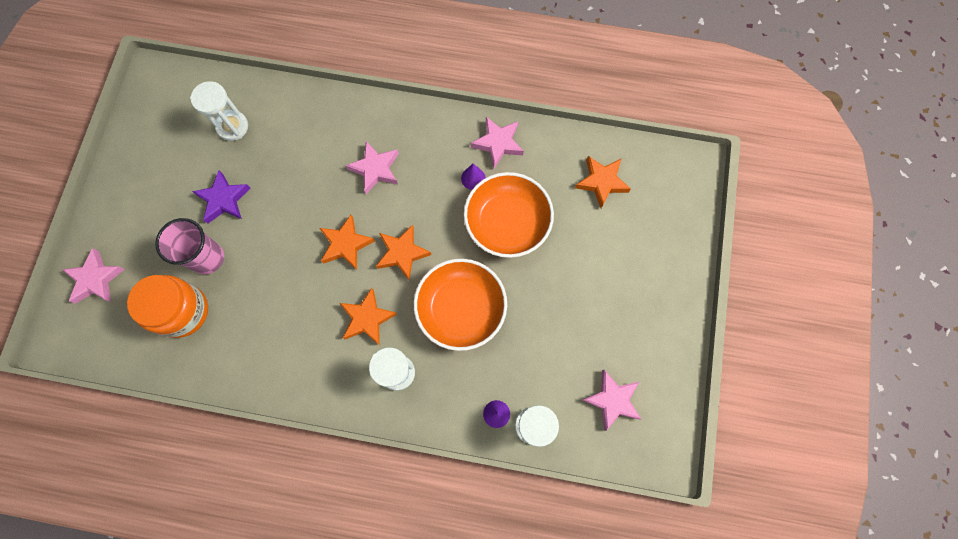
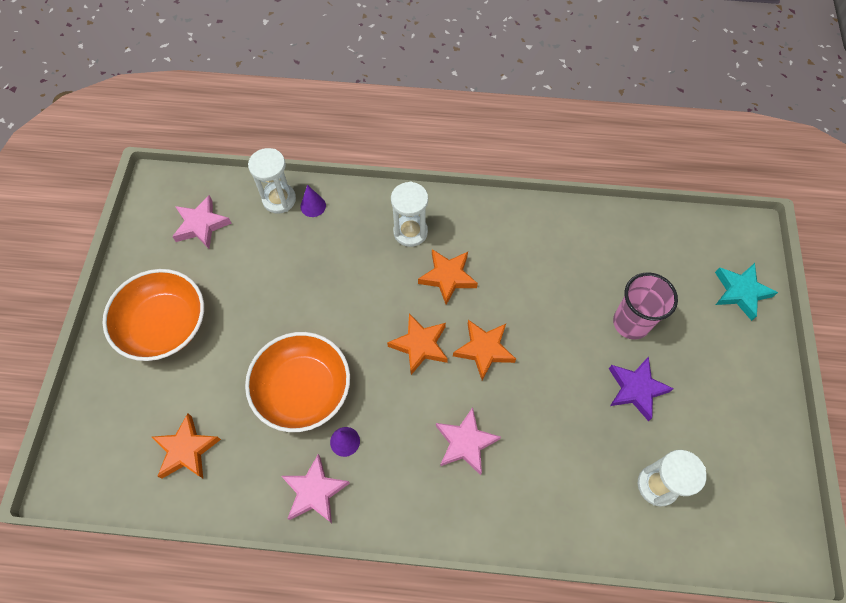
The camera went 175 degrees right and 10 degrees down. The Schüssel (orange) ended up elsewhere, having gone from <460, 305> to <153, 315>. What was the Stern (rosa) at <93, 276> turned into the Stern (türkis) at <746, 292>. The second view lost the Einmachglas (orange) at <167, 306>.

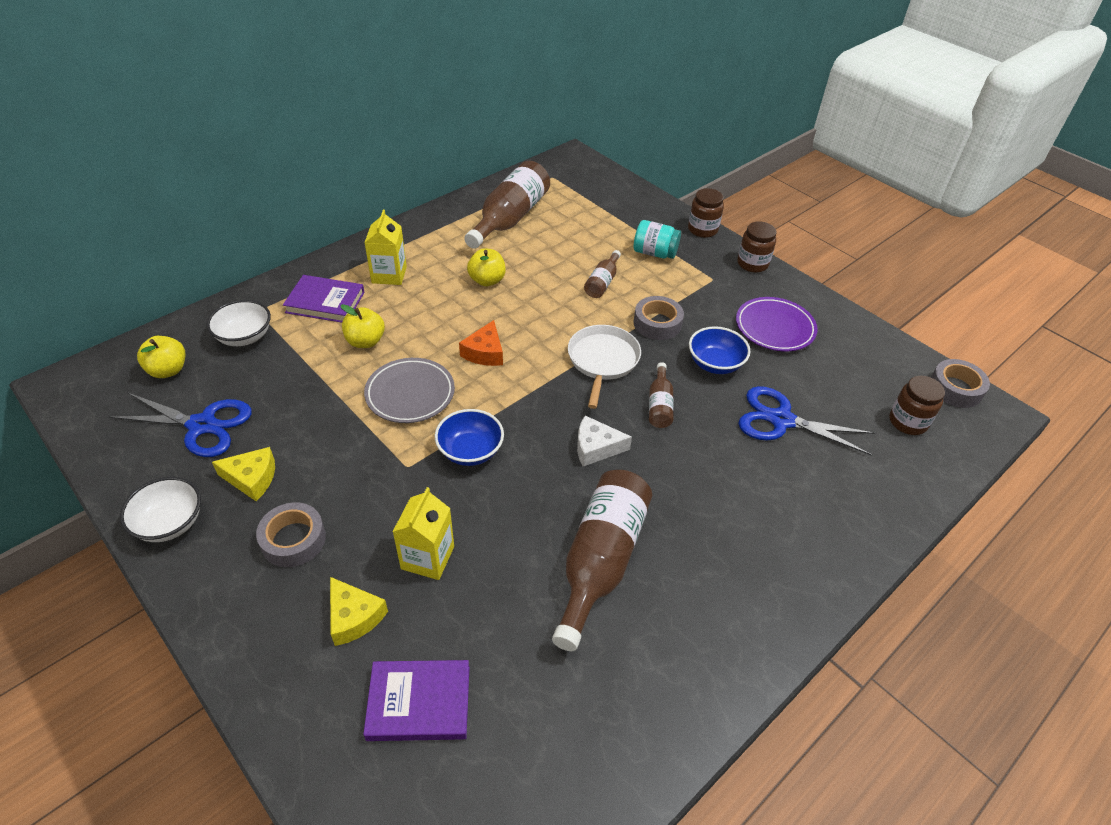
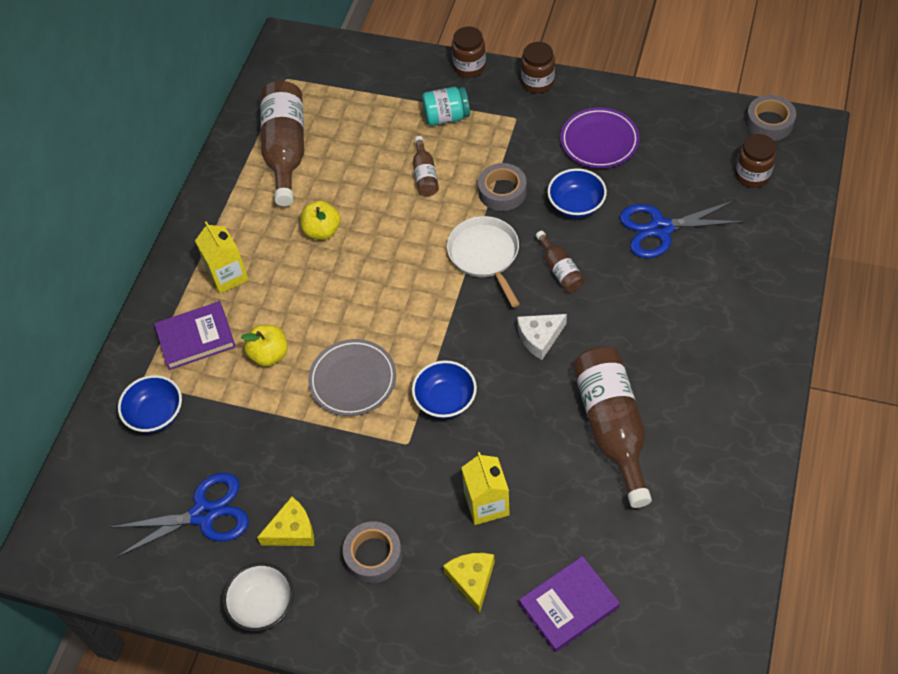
The camera went 25 degrees left and 10 degrees up. What was the Schüssel (weiß) at <239, 323> turned into the Schüssel (blau) at <150, 404>. The Käse (gelb) at <359, 611> ended up facing another way, 120 degrees counterclockwise from before. The second view lost the Apfel (gelb) at <161, 357>. The second view lost the Käse (orange) at <481, 343>.

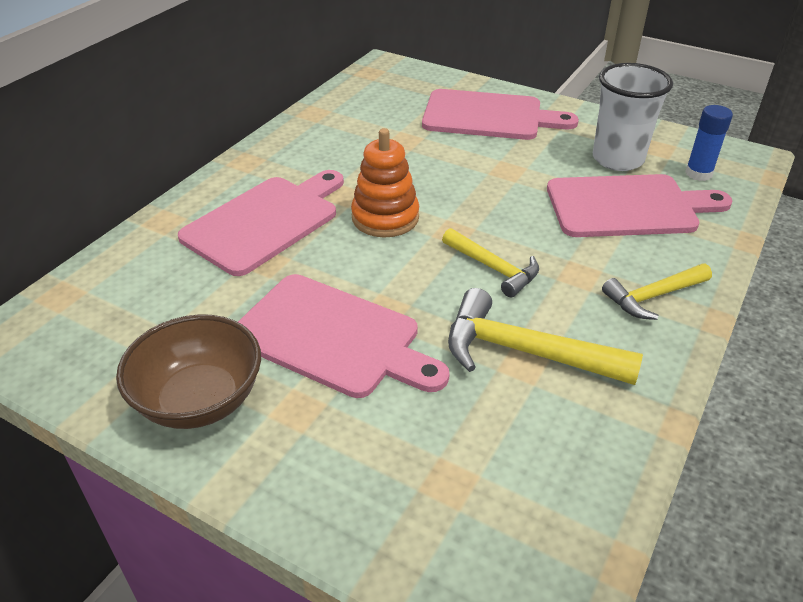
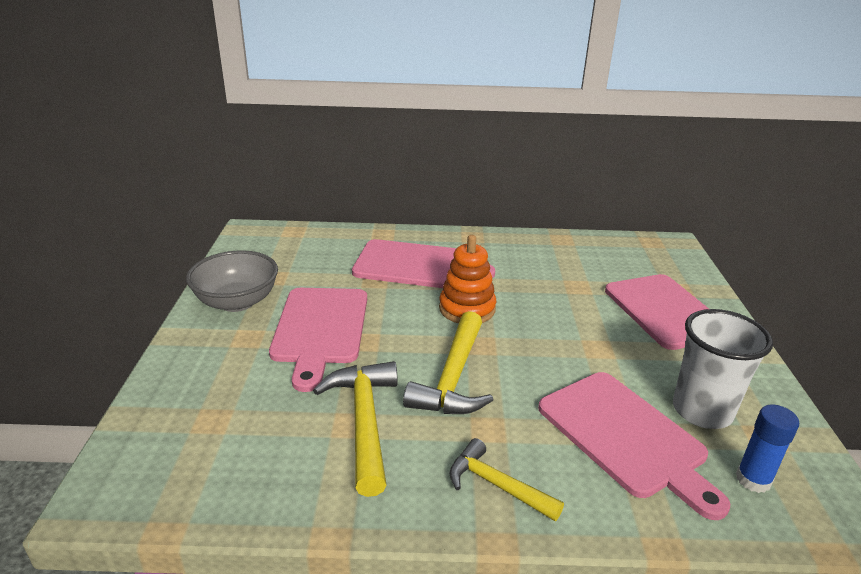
The camera went 60 degrees right and 10 degrees down. What was the Schüssel (braun) at <188, 372> turned into the Schüssel (grau) at <232, 281>. The size of the Hammer (gelb) at <490, 262> changed by a factor of 1.55.

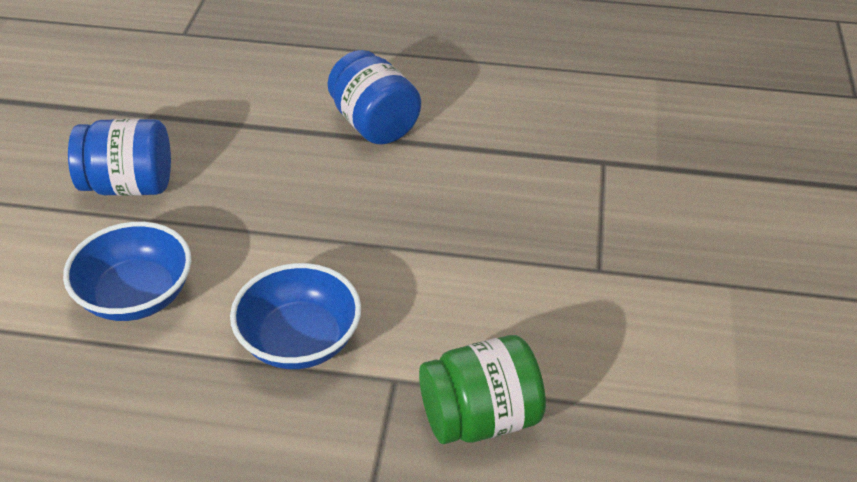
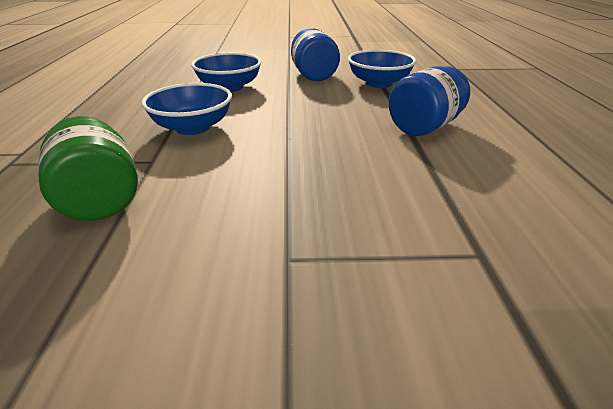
The camera went 80 degrees right and 10 degrees down. The second view gained the Schüssel (blau) at <382, 69>.

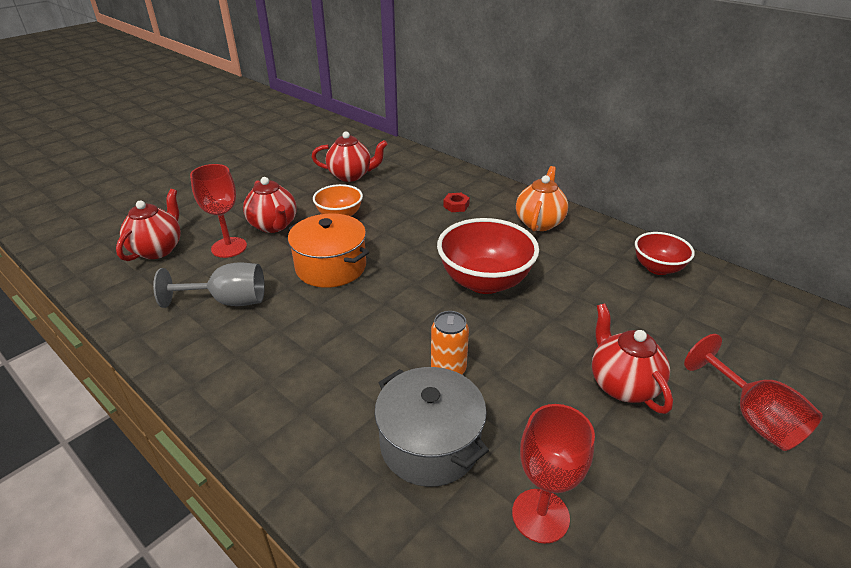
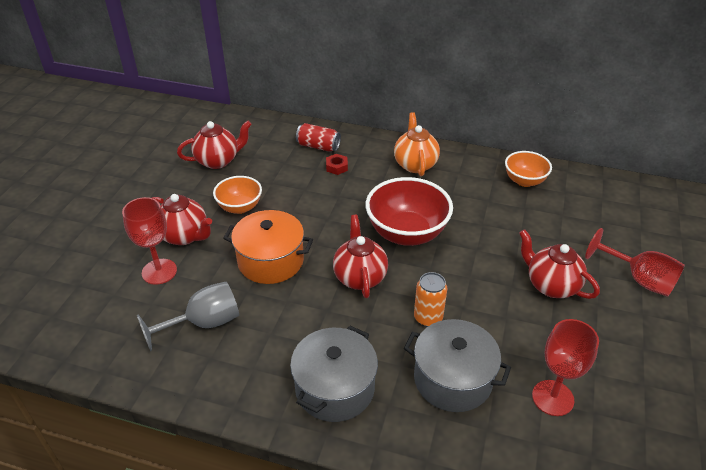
The camera went 25 degrees left and 5 degrees up. The second view gained the Kochtopf (grau) at <334, 374>. The second view gained the Dose (rot) at <318, 137>. The Teekanne (rot) ended up elsewhere, having gone from <148, 225> to <360, 256>. What was the Schüssel (rot) at <665, 253> turned into the Schüssel (orange) at <528, 169>.

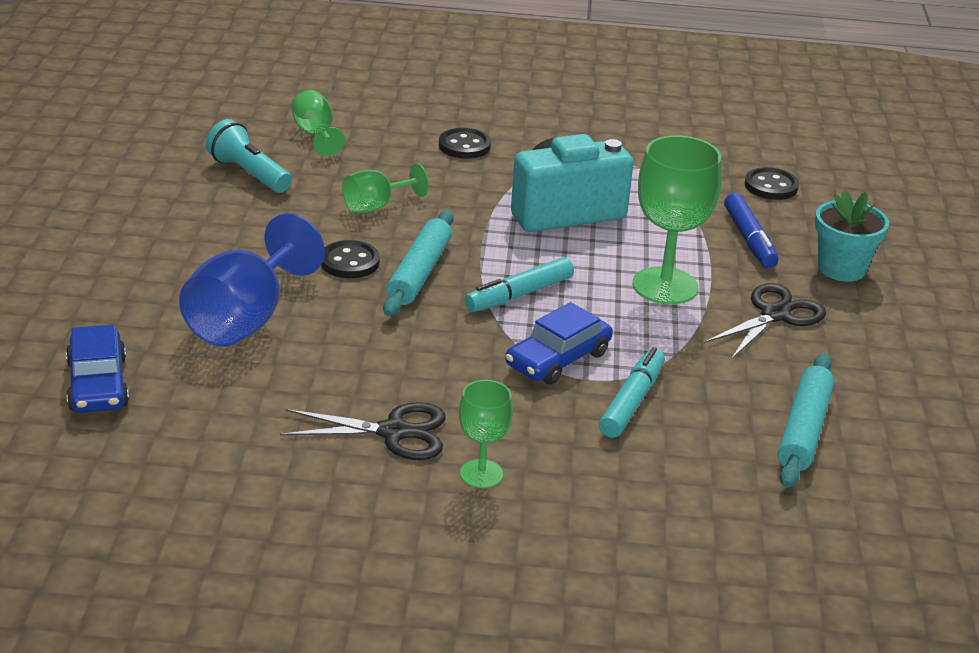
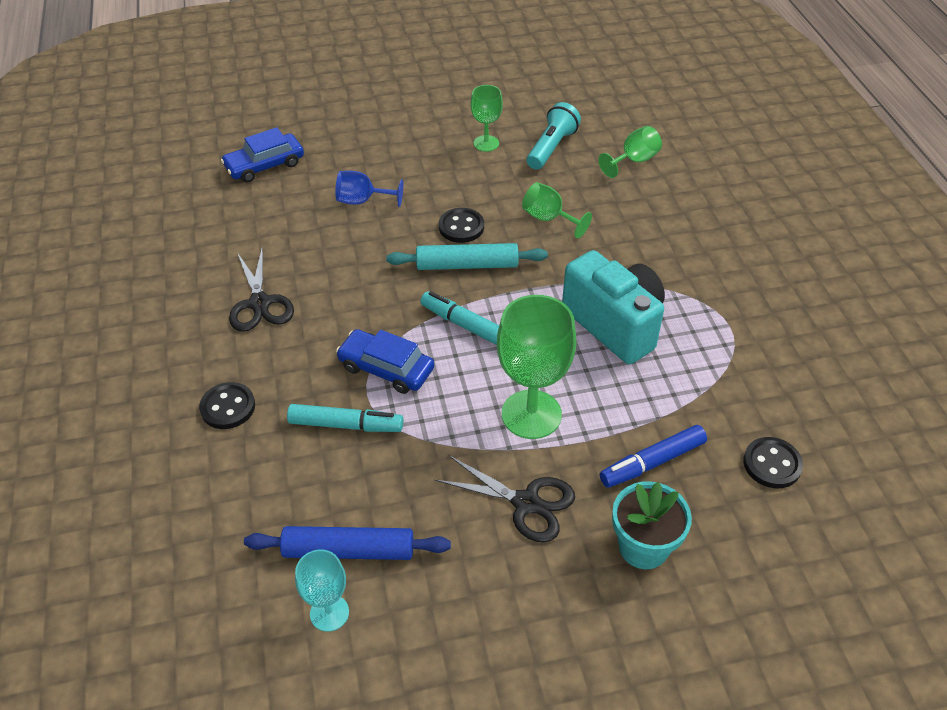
The camera went 75 degrees right and 15 degrees up. The Knopf (schwarz) ended up elsewhere, having gone from <465, 143> to <227, 405>. What was the Nudelholz (türkis) at <806, 420> turned into the Nudelholz (blau) at <347, 543>. The second view gained the Kelch (türkis) at <322, 590>. The size of the Kelch (blau) at <252, 280> changed by a factor of 0.56. The Kelch (grün) ended up elsewhere, having gone from <486, 434> to <487, 118>.

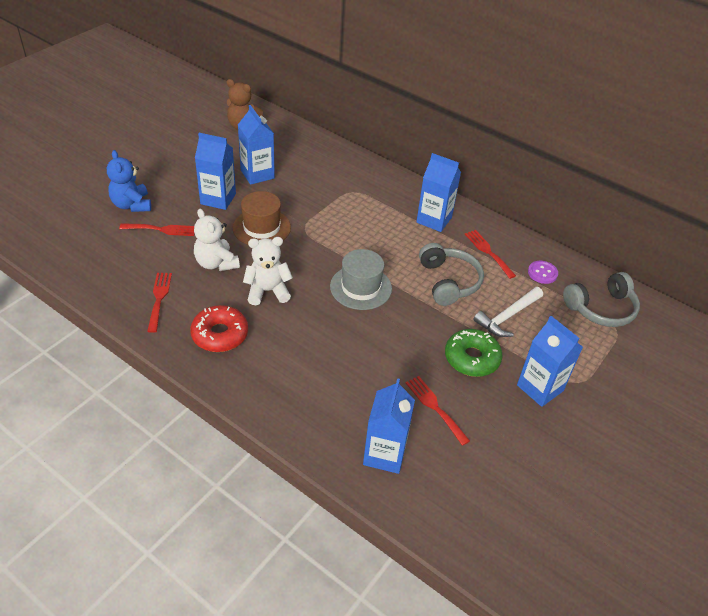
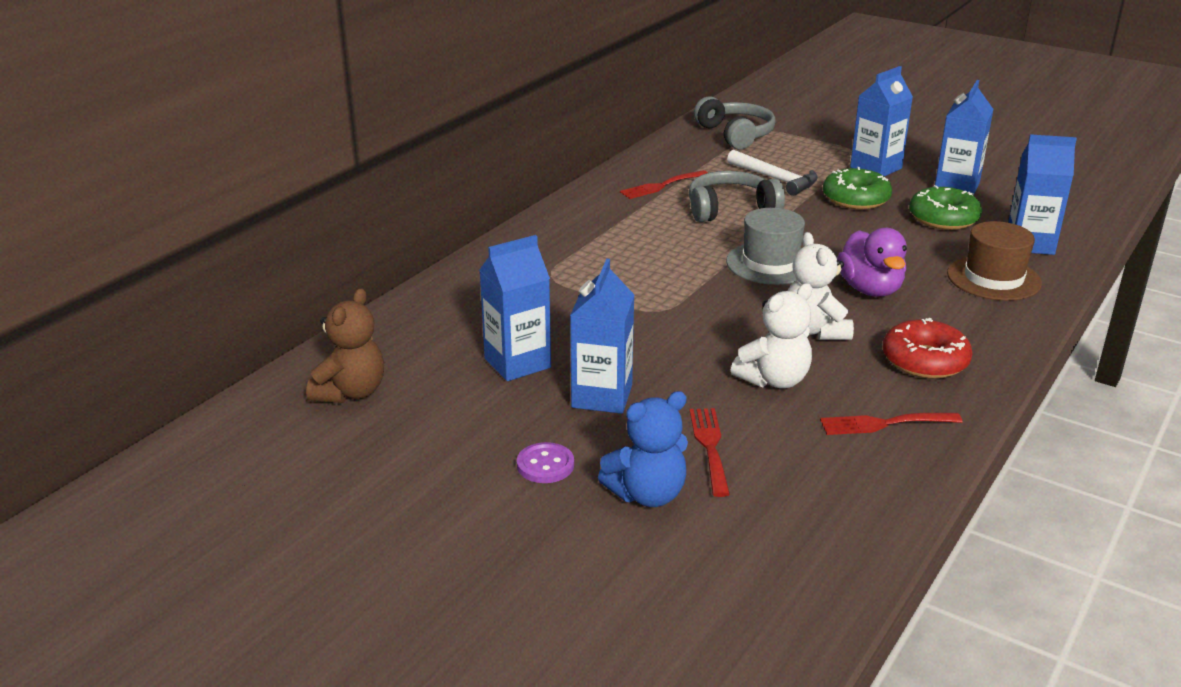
The camera went 90 degrees left and 15 degrees down. The Knopf (lila) ended up elsewhere, having gone from <543, 272> to <545, 462>. The second view gained the Ente (lila) at <872, 262>. Where the Gabel (rot) stood at <438, 411>, the Donut (grün) came to stand at <945, 207>. The Getränkekarton (blau) ended up elsewhere, having gone from <438, 192> to <964, 138>. The Hut (braun) ended up elsewhere, having gone from <262, 218> to <994, 261>.

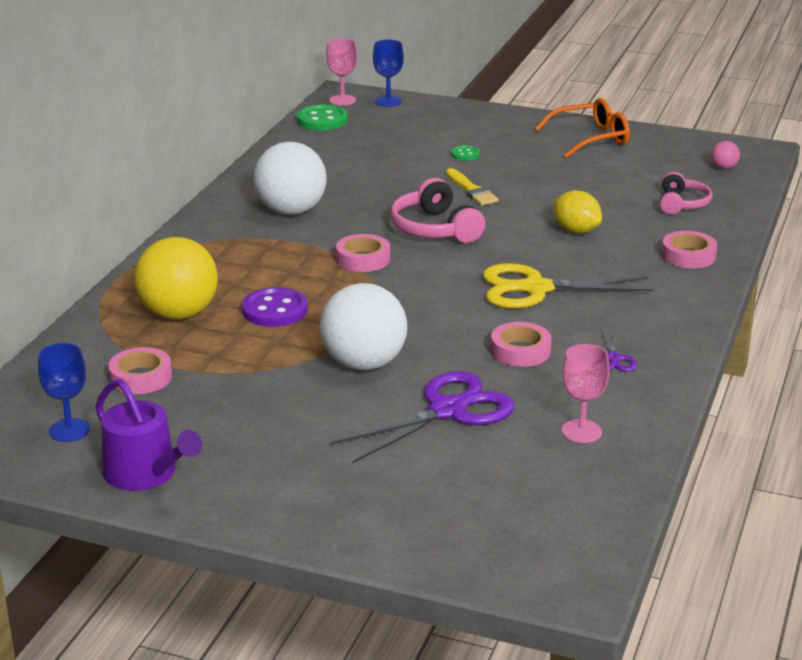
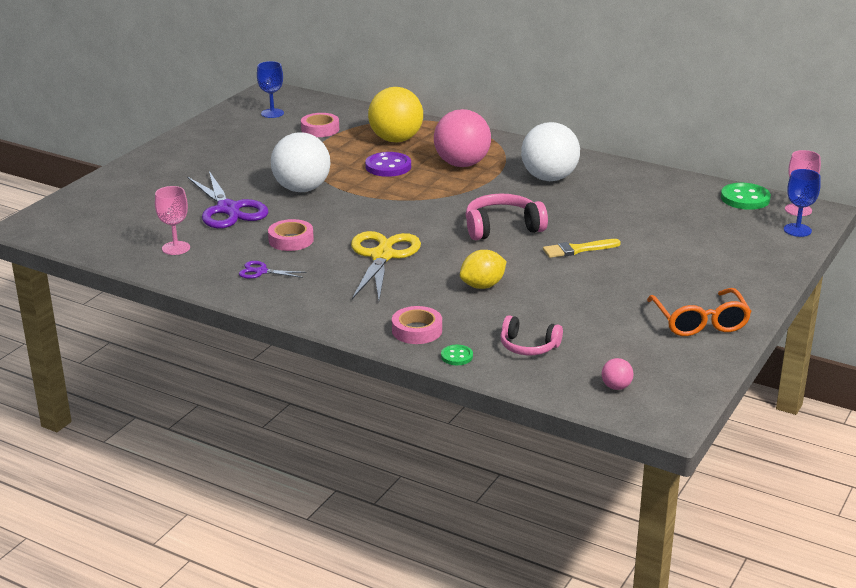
The camera went 100 degrees right and 0 degrees up. The second view gained the Ball (rosa) at <462, 138>. The Knopf (grün) ended up elsewhere, having gone from <465, 153> to <457, 355>. The second view lost the Gießkanne (lila) at <148, 435>. The second view lost the Klebeband (rosa) at <363, 253>.

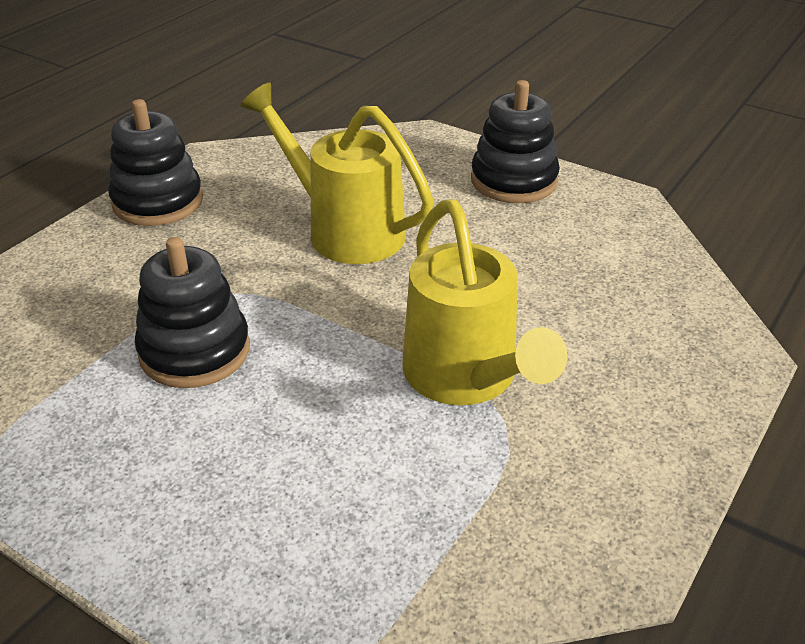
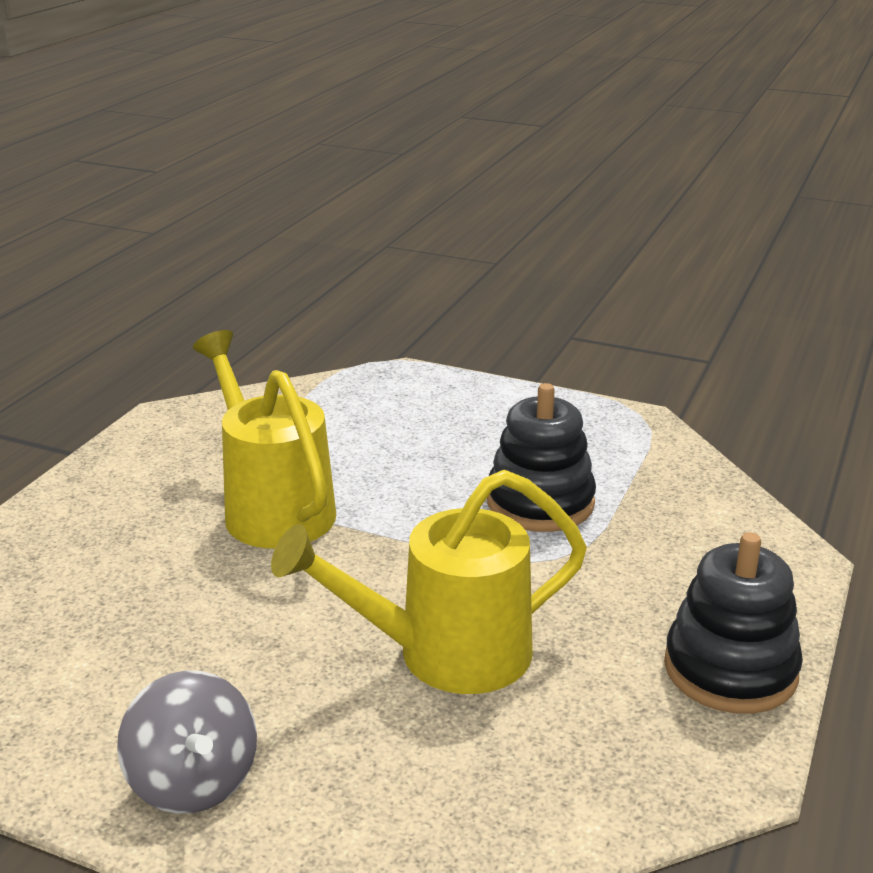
The camera went 170 degrees right and 10 degrees down. Where the Stapelspielzeug (schwarz) stood at <515, 141>, the Kreisel (grau) came to stand at <187, 742>. The Gießkanne (gelb) at <337, 173> ended up facing another way, 135 degrees clockwise from before.

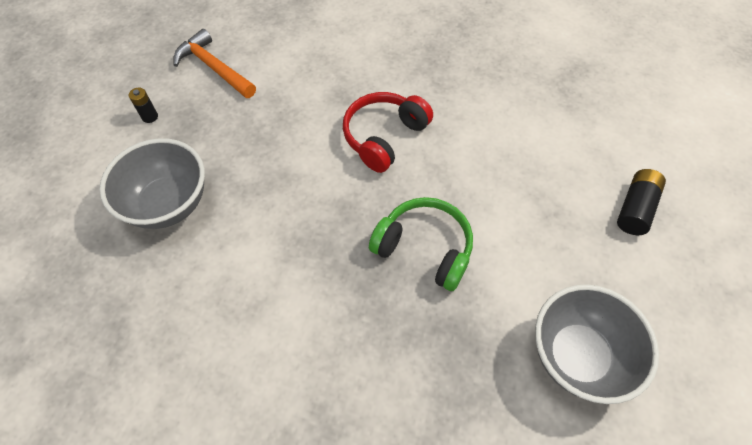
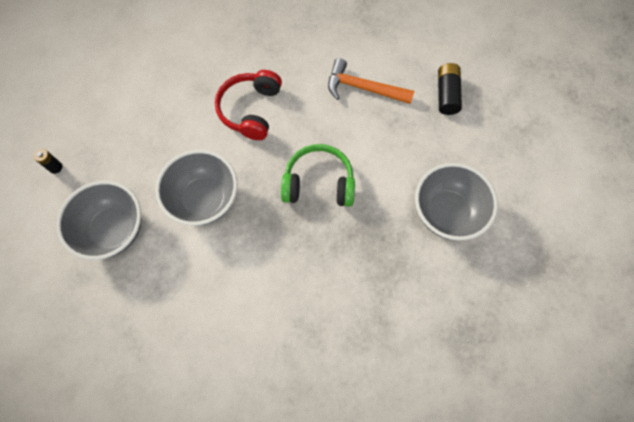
The camera went 25 degrees left and 10 degrees up. The second view gained the Schüssel (grau) at <196, 188>. The Hammer (orange) ended up elsewhere, having gone from <214, 63> to <371, 81>.

